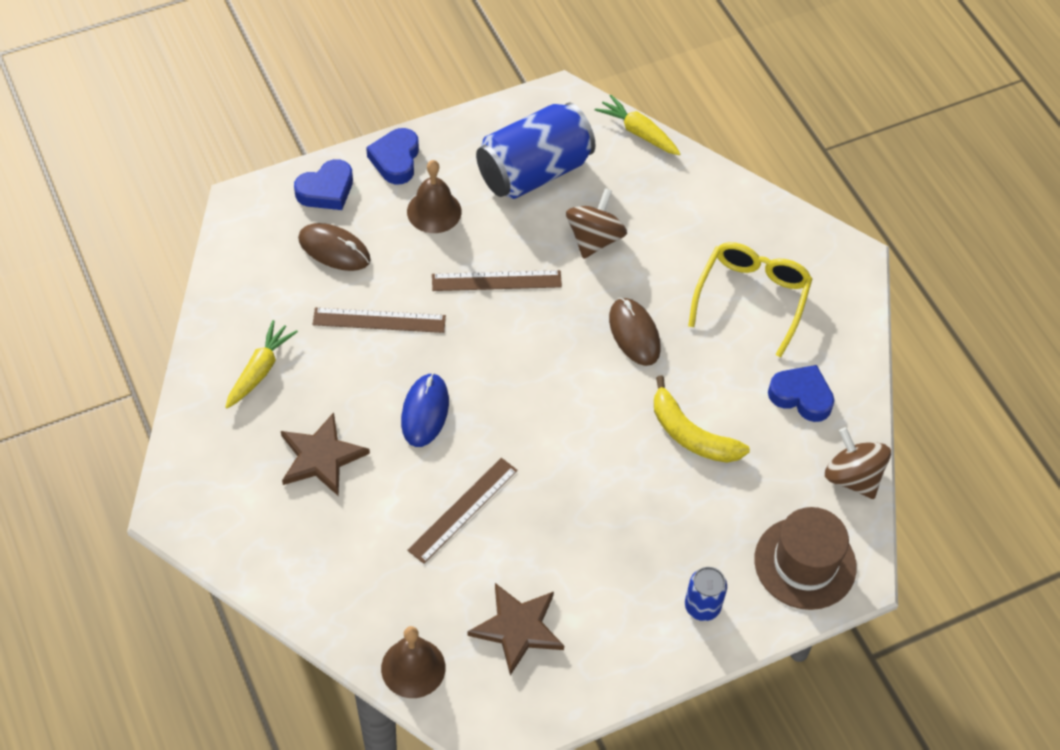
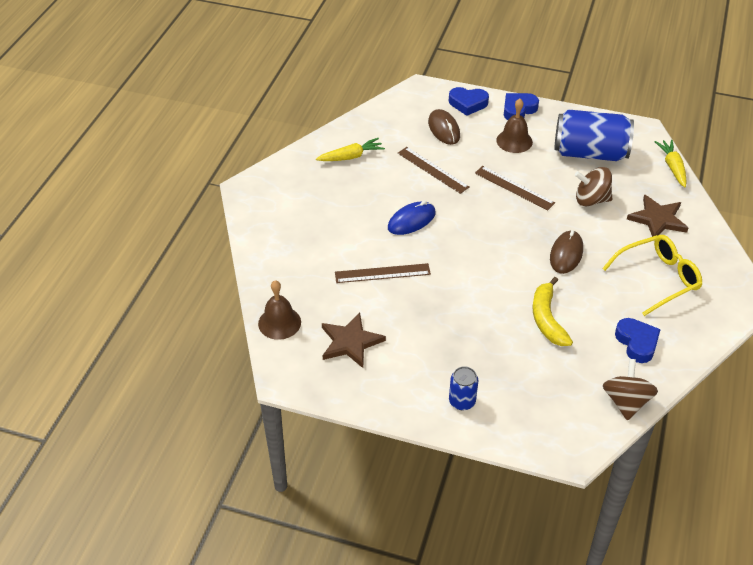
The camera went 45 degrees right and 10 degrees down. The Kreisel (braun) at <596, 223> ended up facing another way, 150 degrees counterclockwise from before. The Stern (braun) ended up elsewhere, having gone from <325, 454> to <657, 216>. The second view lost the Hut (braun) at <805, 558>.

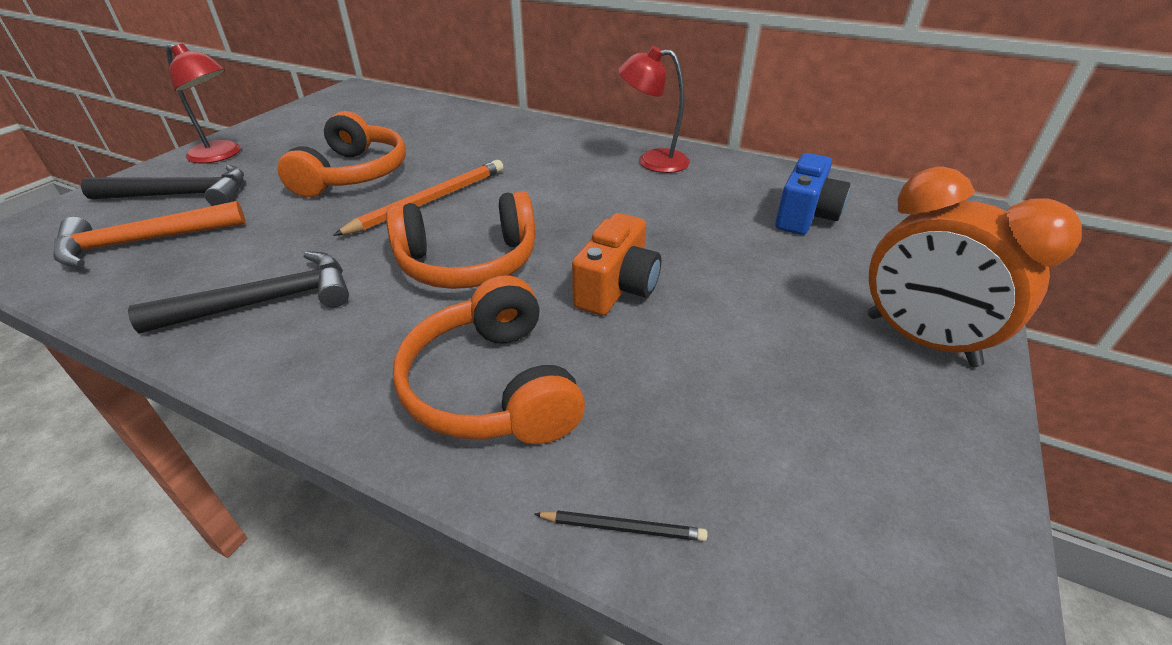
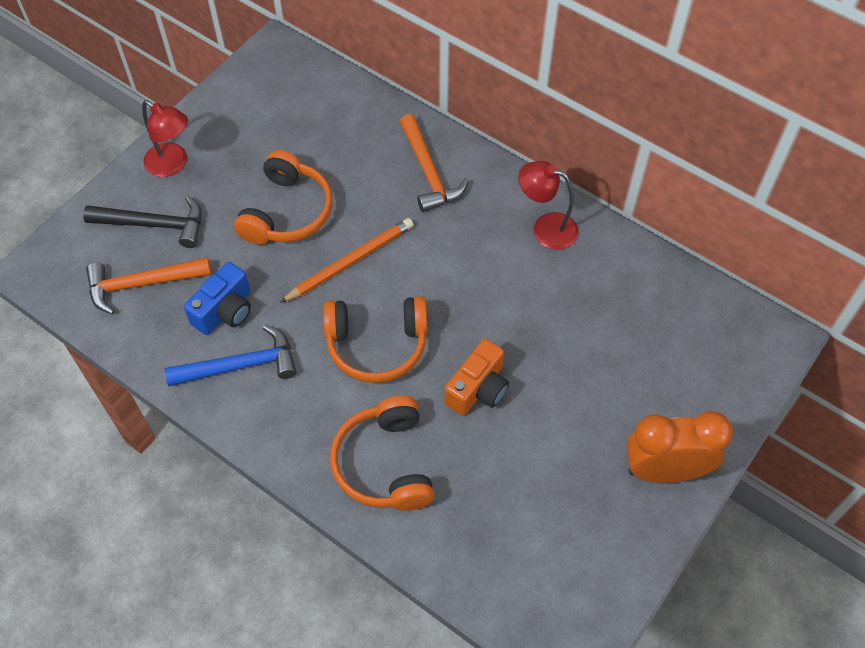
The camera went 10 degrees right and 20 degrees up. What was the Hammer (schwarz) at <238, 292> turned into the Hammer (blau) at <230, 355>. The Kamera (blau) ended up elsewhere, having gone from <812, 194> to <217, 298>. The second view gained the Hammer (orange) at <434, 163>. The Wecker (orange) at <975, 266> ended up facing another way, 120 degrees clockwise from before. The second view lost the Bleistift (schwarz) at <621, 525>.

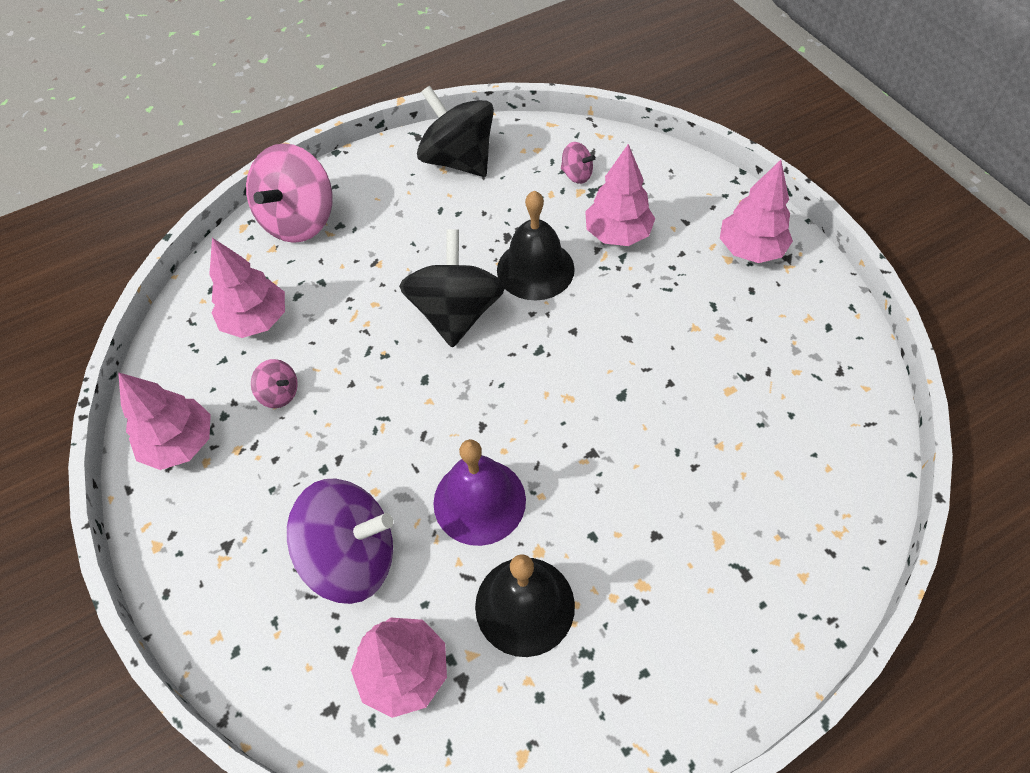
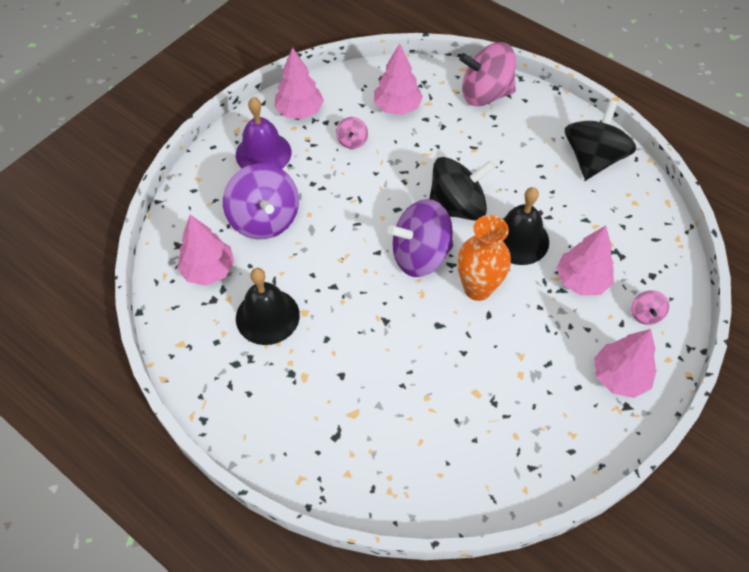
The camera went 65 degrees right and 0 degrees up. The Glocke (lila) ended up elsewhere, having gone from <479, 492> to <264, 133>. The second view gained the Kreisel (lila) at <420, 238>. The second view gained the Vase (orange) at <484, 258>. The Kreisel (rosa) ended up elsewhere, having gone from <578, 163> to <650, 307>.

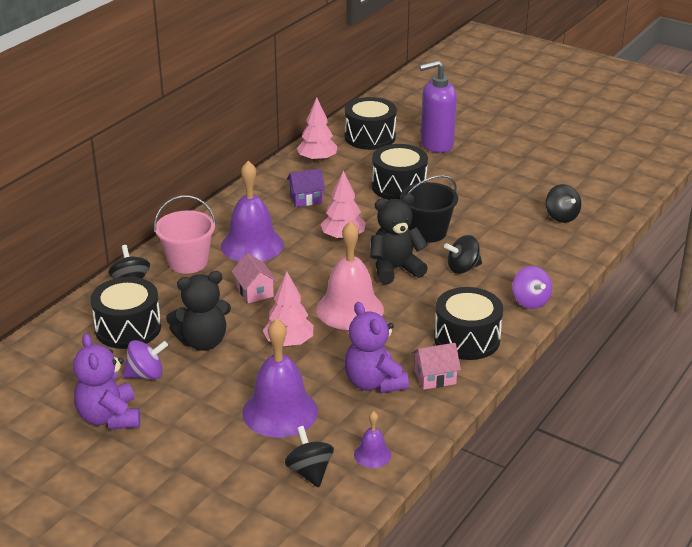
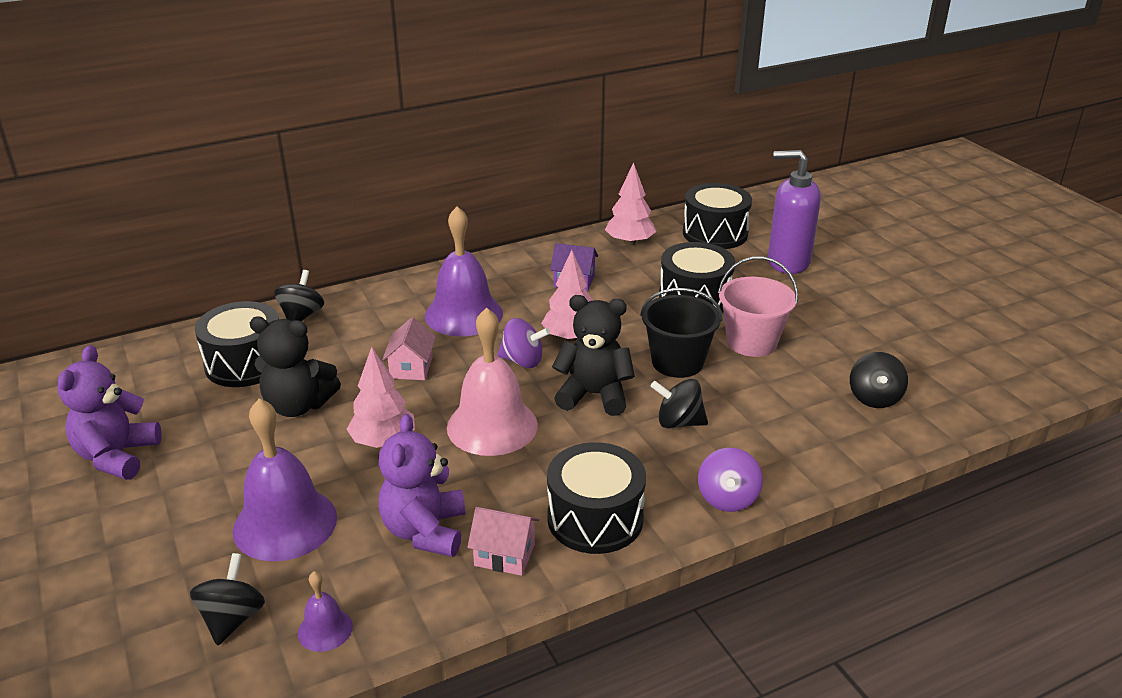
The camera went 30 degrees right and 0 degrees up. The Kreisel (lila) ended up elsewhere, having gone from <145, 360> to <523, 343>. The Eimer (rosa) ended up elsewhere, having gone from <185, 234> to <758, 306>.

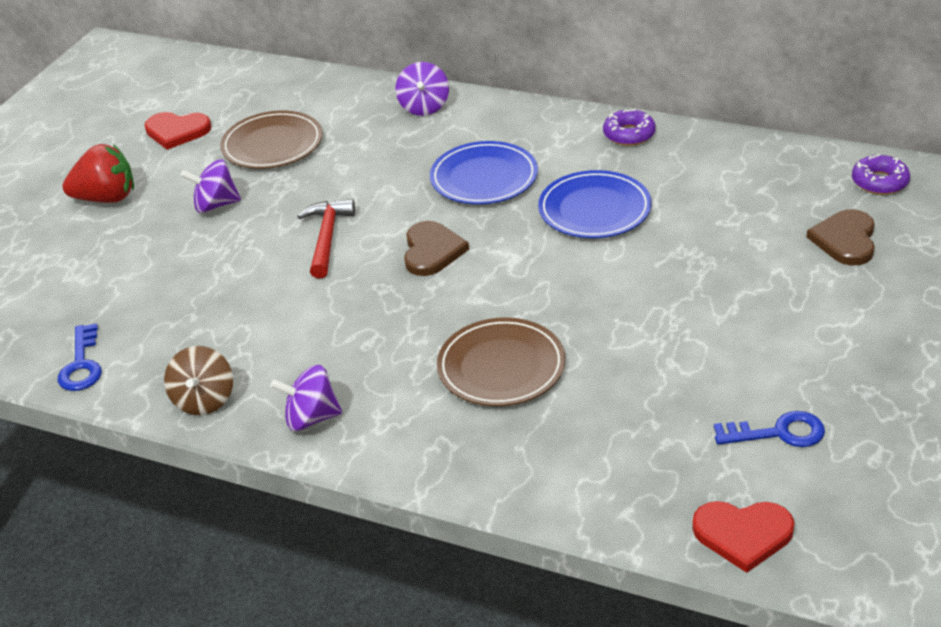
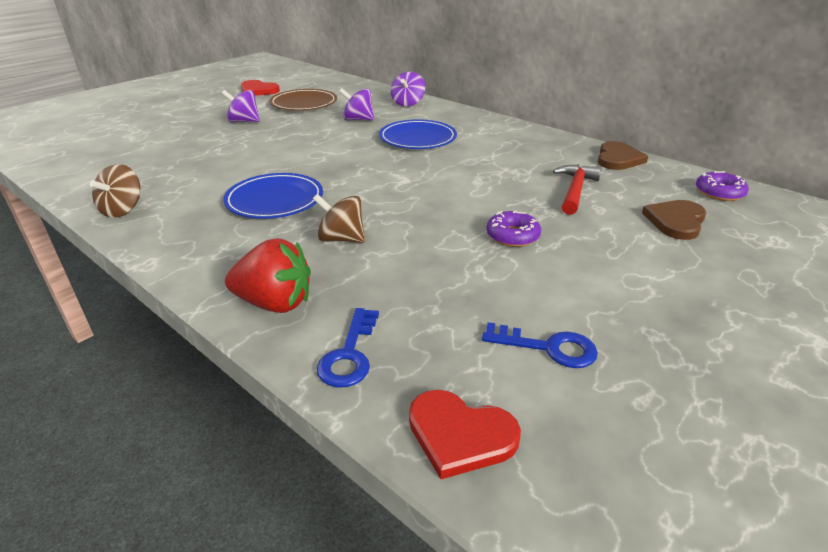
The camera went 15 degrees right and 5 degrees down. The Teller (blau) ended up elsewhere, having gone from <595, 204> to <273, 196>. The Erdbeere (rot) ended up elsewhere, having gone from <98, 173> to <268, 275>. Where the Teller (braun) stood at <501, 361>, the Kreisel (braun) came to stand at <339, 218>. The Schlüssel (blau) ended up elsewhere, having gone from <80, 357> to <348, 348>. The Kreisel (lila) ended up elsewhere, having gone from <306, 398> to <356, 104>. The Donut (lila) ended up elsewhere, having gone from <629, 127> to <513, 229>. The Hammer (rot) ended up elsewhere, having gone from <326, 238> to <577, 190>. The Herz (braun) ended up elsewhere, having gone from <436, 248> to <623, 155>.

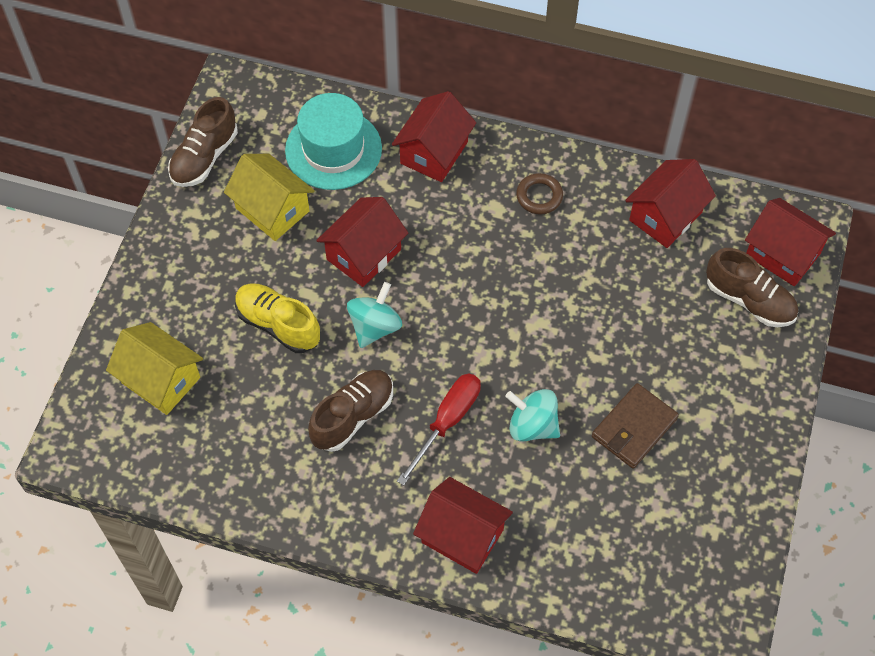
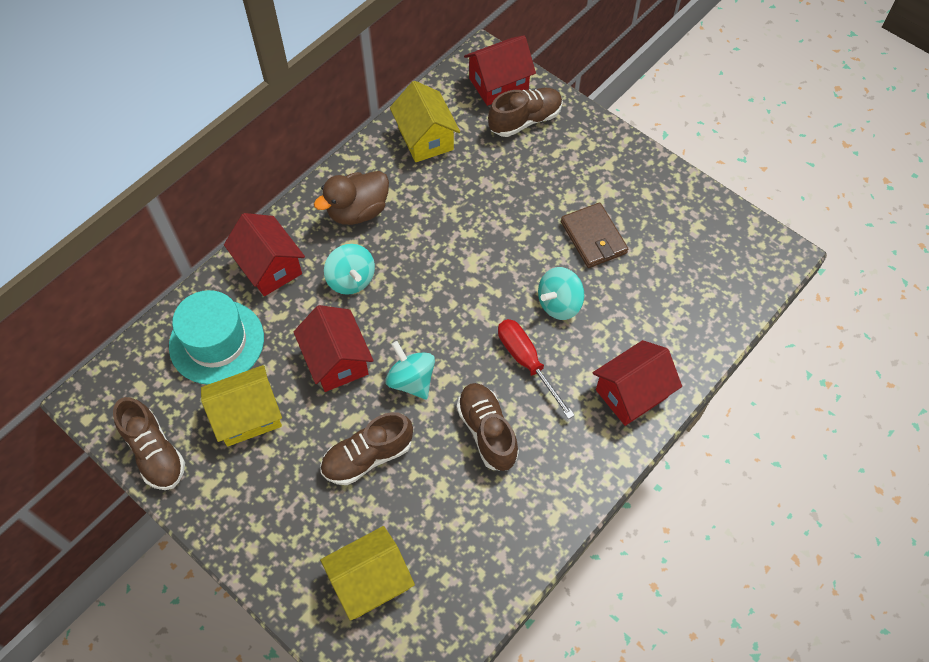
The camera went 65 degrees left and 0 degrees up. Where the Ring (braun) stood at <539, 193>, the Ente (braun) came to stand at <351, 198>. What was the Schuh (gelb) at <277, 318> turned into the Schuh (braun) at <366, 448>. The second view gained the Kreisel (türkis) at <349, 269>. What was the Haus (rot) at <670, 203> turned into the Haus (gelb) at <425, 121>.

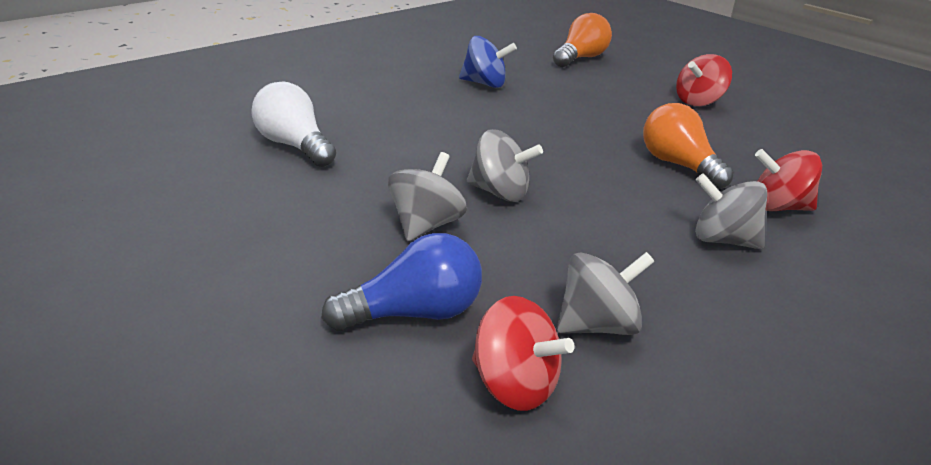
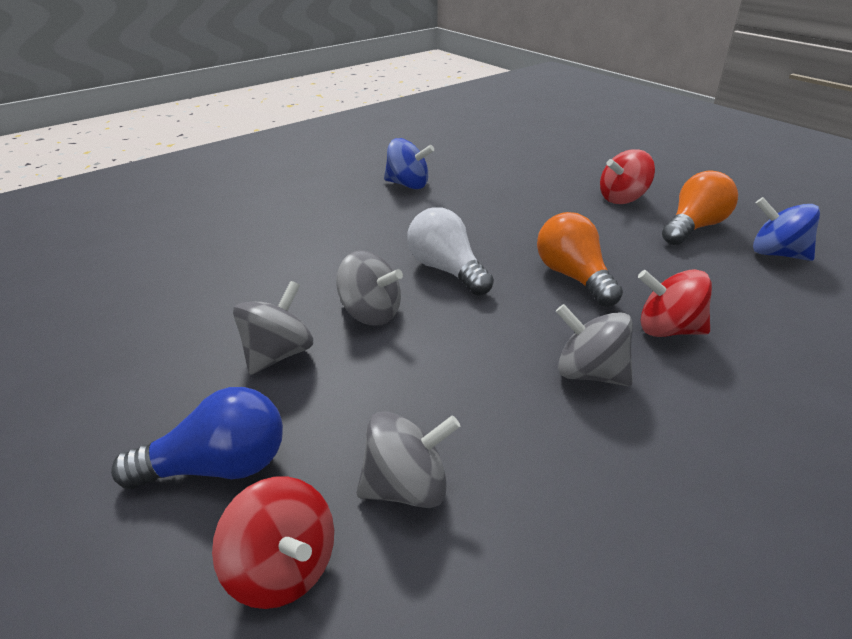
The camera went 10 degrees right and 5 degrees up. The Glühbirne (weiß) ended up elsewhere, having gone from <293, 124> to <450, 251>. The Glühbirne (orange) ended up elsewhere, having gone from <582, 40> to <700, 208>. The second view gained the Kreisel (blau) at <786, 229>.

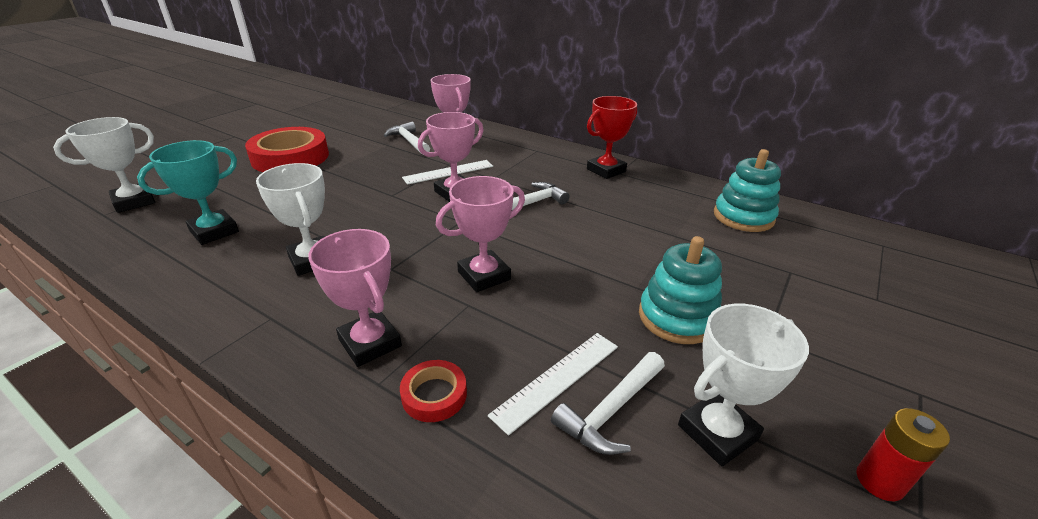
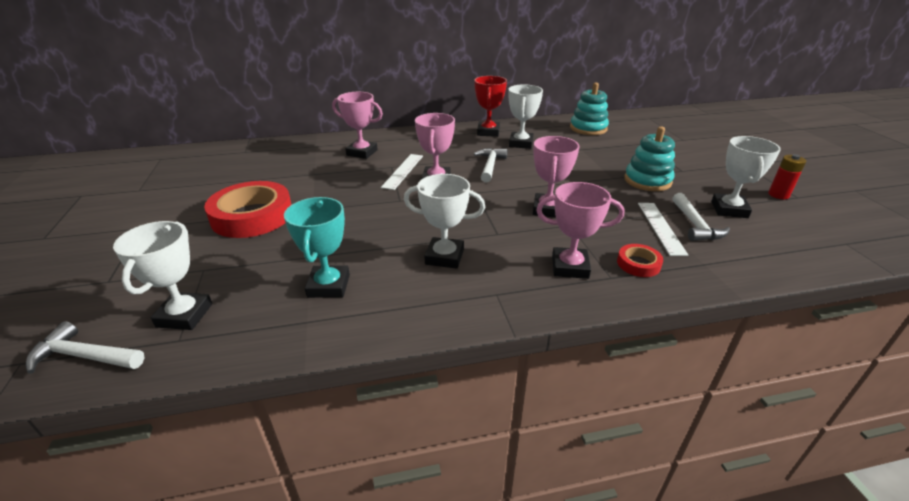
The camera went 45 degrees left and 0 degrees up. The Hammer (weiß) ended up elsewhere, having gone from <407, 137> to <85, 347>. The second view gained the Pokal (weiß) at <525, 116>.

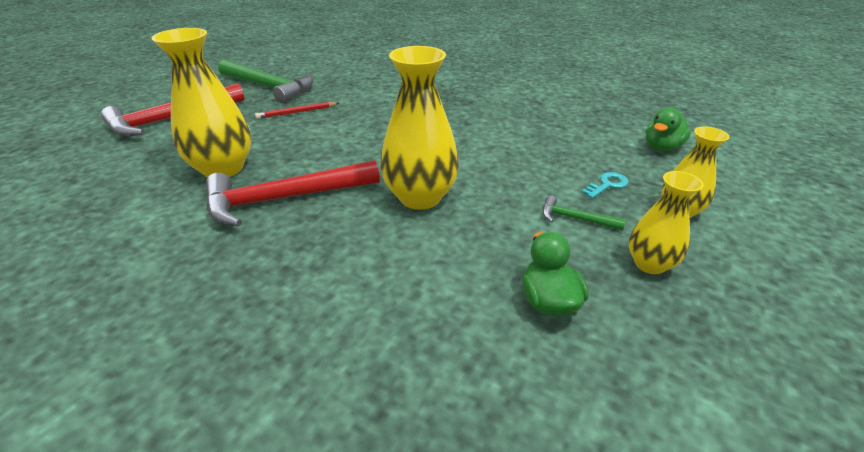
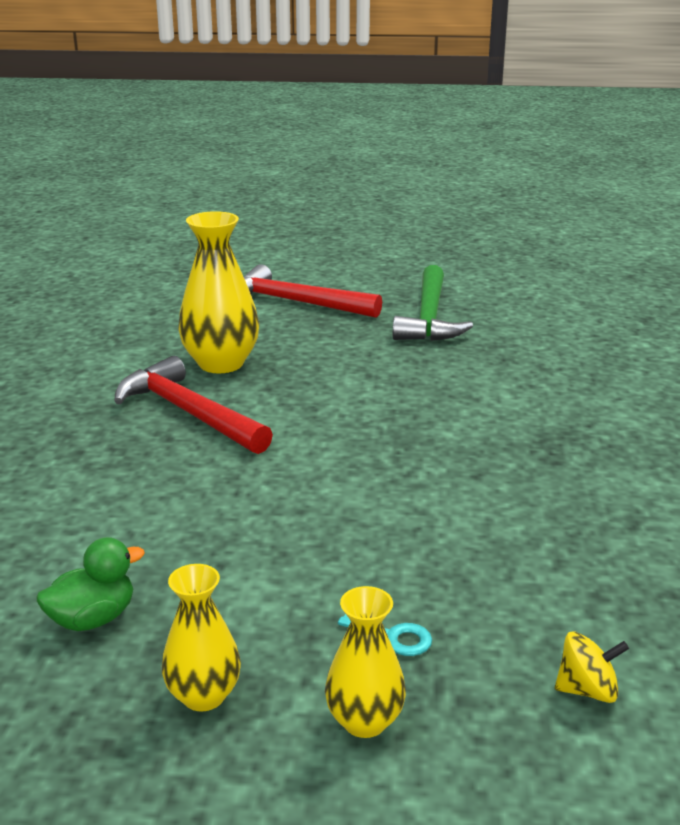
The camera went 65 degrees right and 10 degrees down. Where the Ente (grün) stood at <668, 129>, the Kreisel (gelb) came to stand at <592, 667>. The second view lost the Bleistift (rot) at <297, 110>. The second view lost the Vase (gelb) at <419, 128>. The second view lost the Hammer (grün) at <584, 212>.

